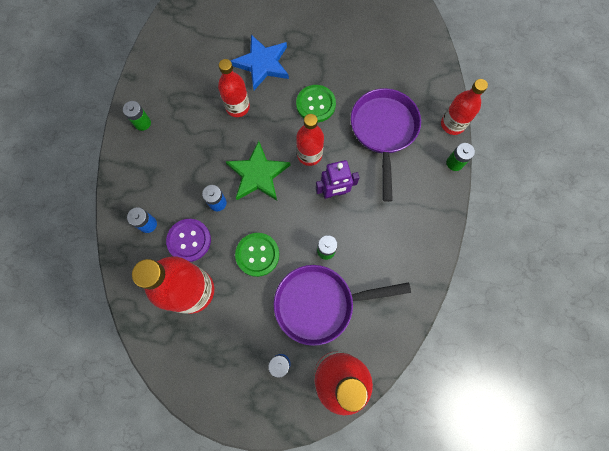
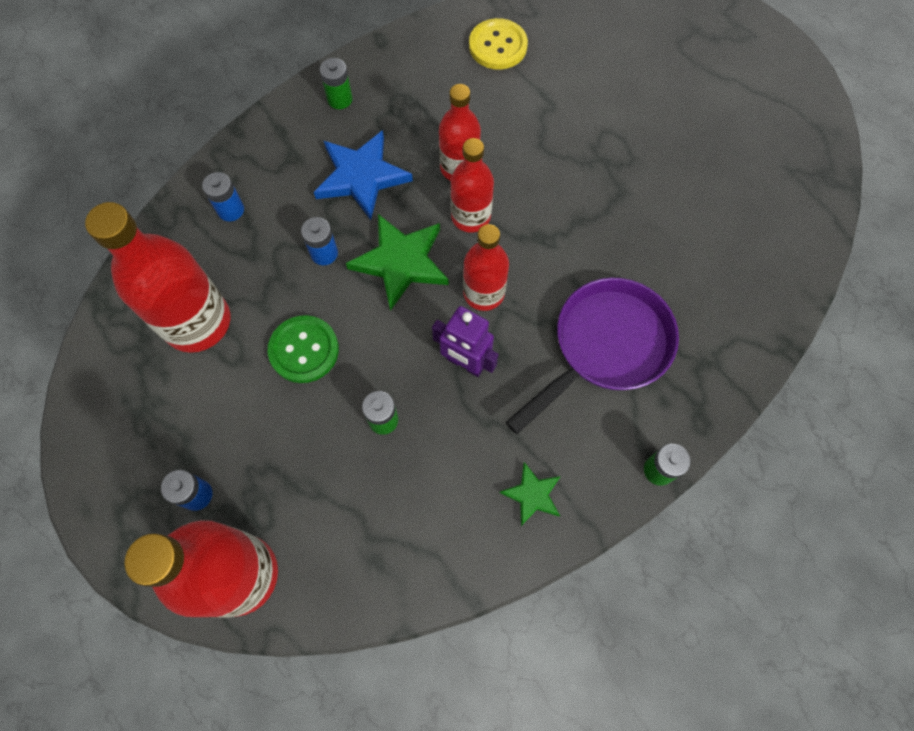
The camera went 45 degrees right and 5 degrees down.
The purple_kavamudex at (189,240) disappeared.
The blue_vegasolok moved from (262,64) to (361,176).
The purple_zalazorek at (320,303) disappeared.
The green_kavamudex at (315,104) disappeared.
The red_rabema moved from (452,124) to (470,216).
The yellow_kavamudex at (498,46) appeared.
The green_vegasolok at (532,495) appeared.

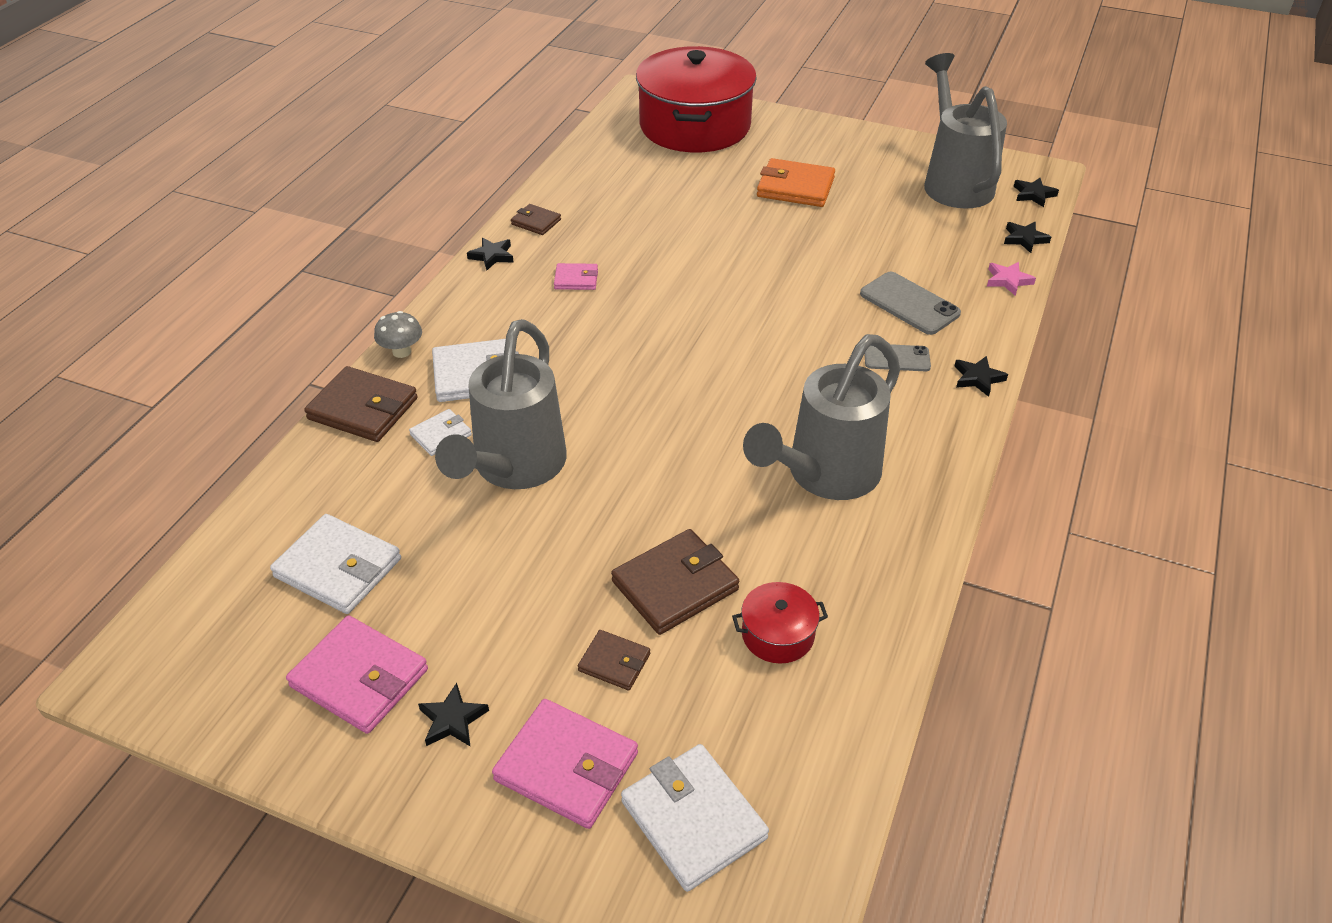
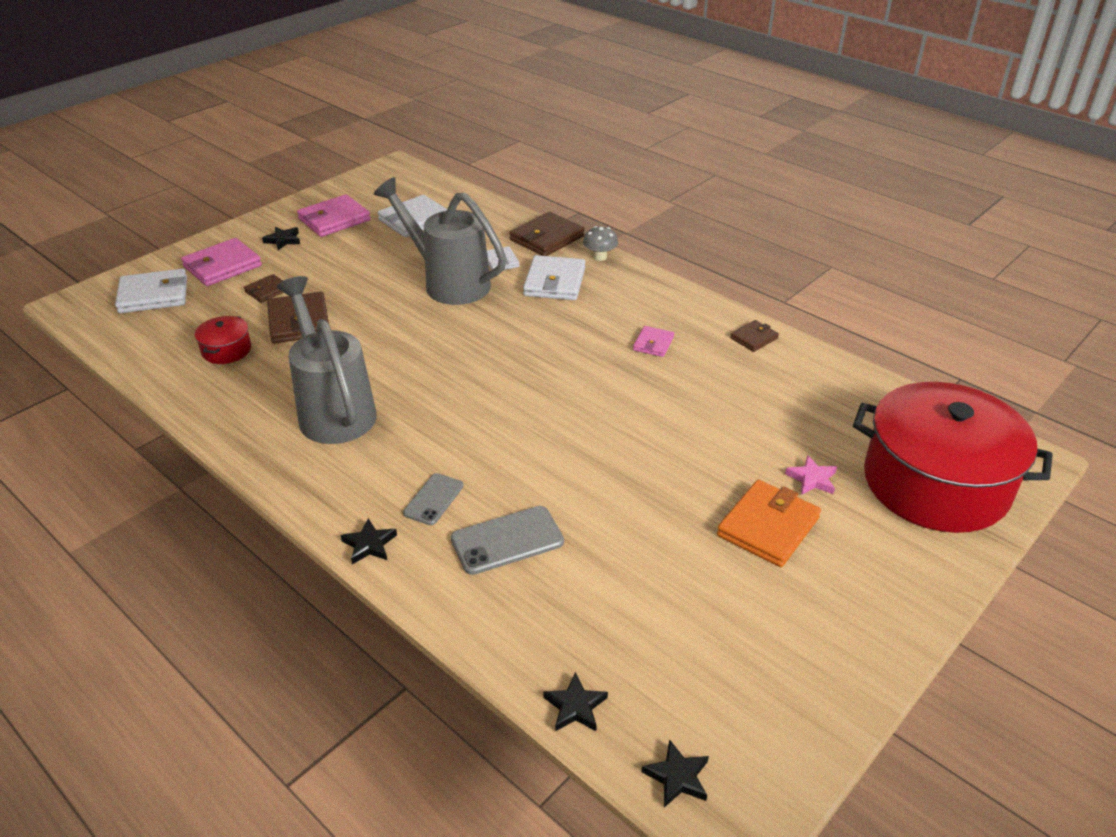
The camera went 110 degrees right and 5 degrees down.
The black_vegasolok at (492,256) disappeared.
The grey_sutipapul at (954,182) disappeared.
The pink_vegasolok moved from (1008,280) to (812,479).

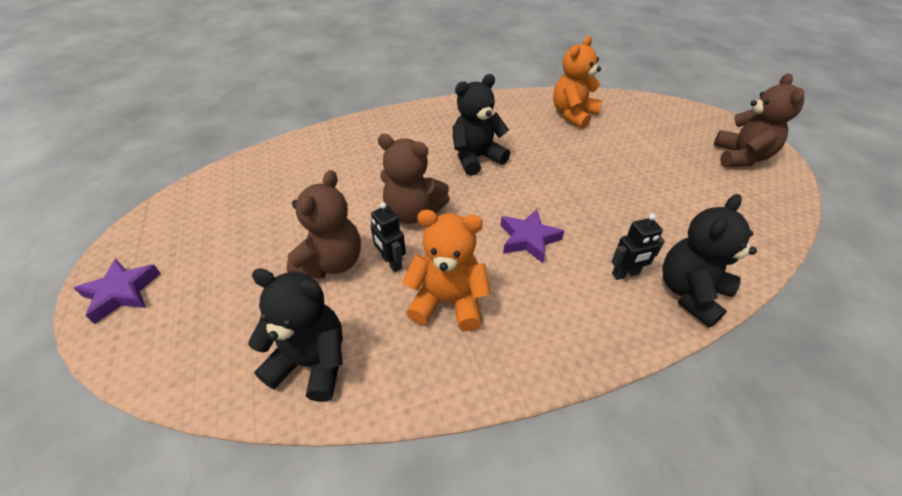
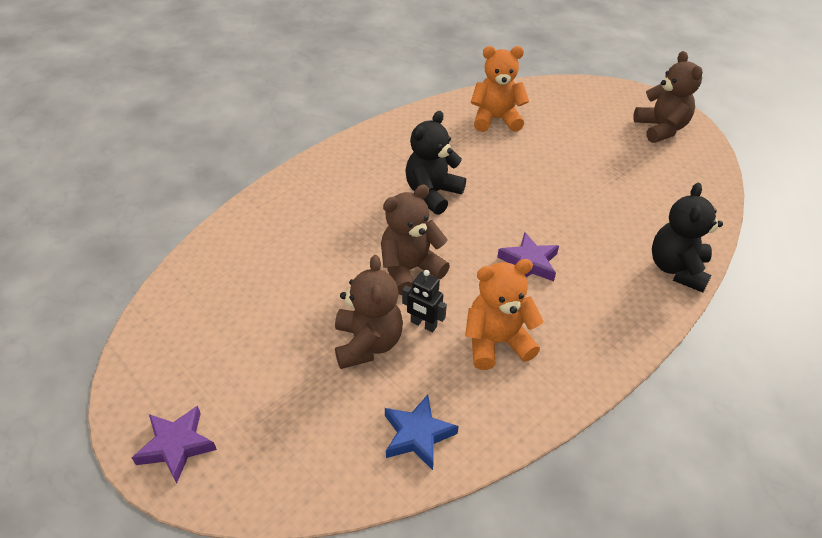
The camera went 25 degrees left and 0 degrees up.
The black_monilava at (312,362) was replaced by the blue_vegasolok at (417,435).
The brown_monilava at (413,213) turned 150 degrees clockwise.
The orange_monilava at (573,115) turned 75 degrees clockwise.
The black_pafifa at (625,274) disappeared.

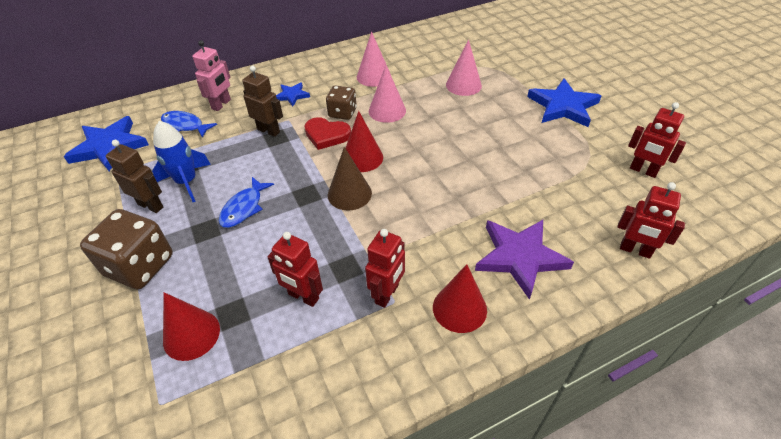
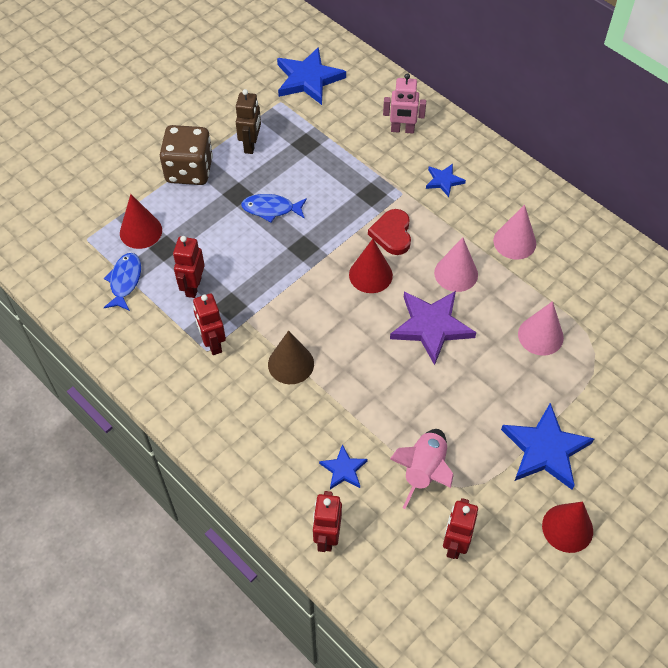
The camera went 70 degrees right and 10 degrees up.
The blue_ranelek at (187,182) disappeared.
The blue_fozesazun moved from (185,125) to (125,281).
The brown_pafifa at (269,131) disappeared.
The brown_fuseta at (342,113) disappeared.
The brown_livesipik moved from (349,194) to (291,364).
The red_pafifa at (387,294) turned 60 degrees clockwise.
The red_livesipik moved from (459,308) to (567,528).
The purple_vegasolok moved from (520,257) to (431,326).
The blue_vegasolok at (343,469) appeared.
The pink_ranelek at (424,471) appeared.

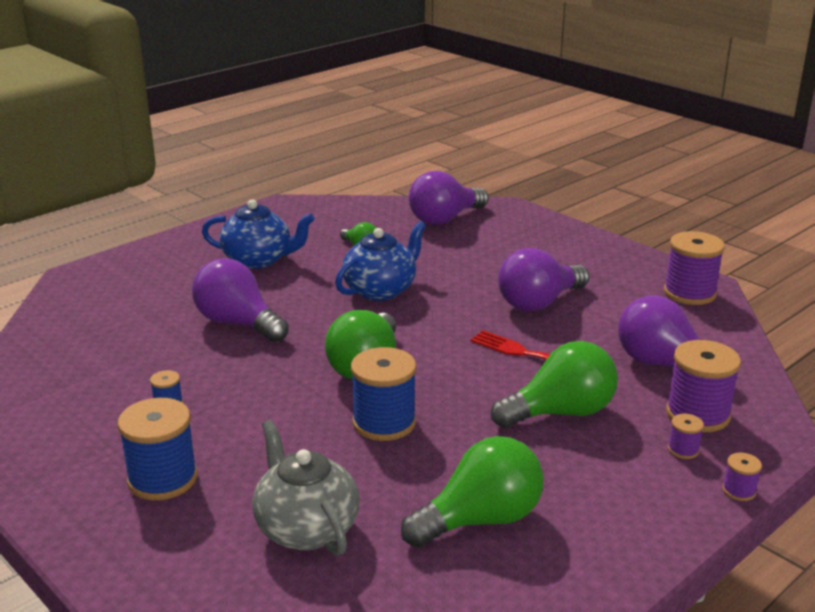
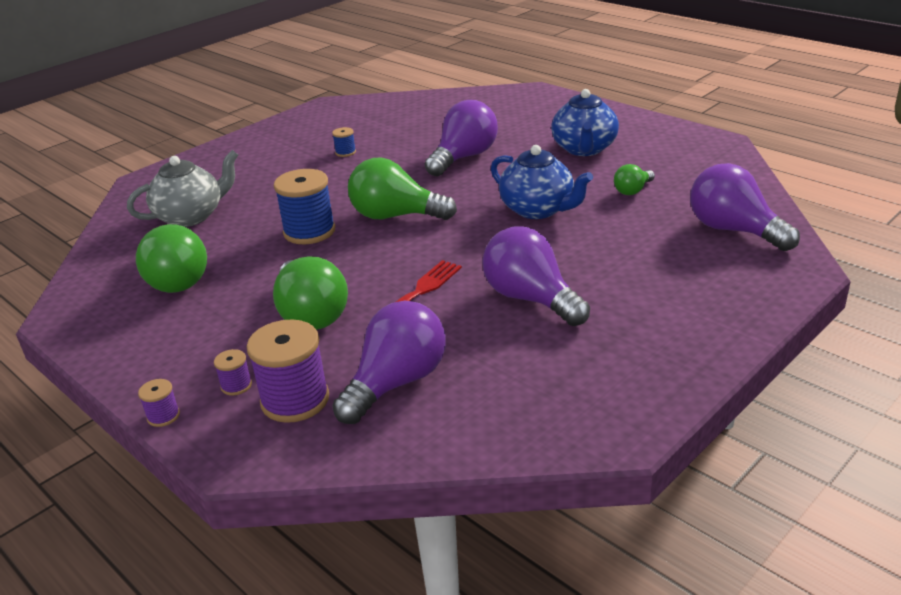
The camera went 90 degrees right and 5 degrees up.
The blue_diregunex at (162,479) disappeared.
The purple_diregunex at (689,293) disappeared.

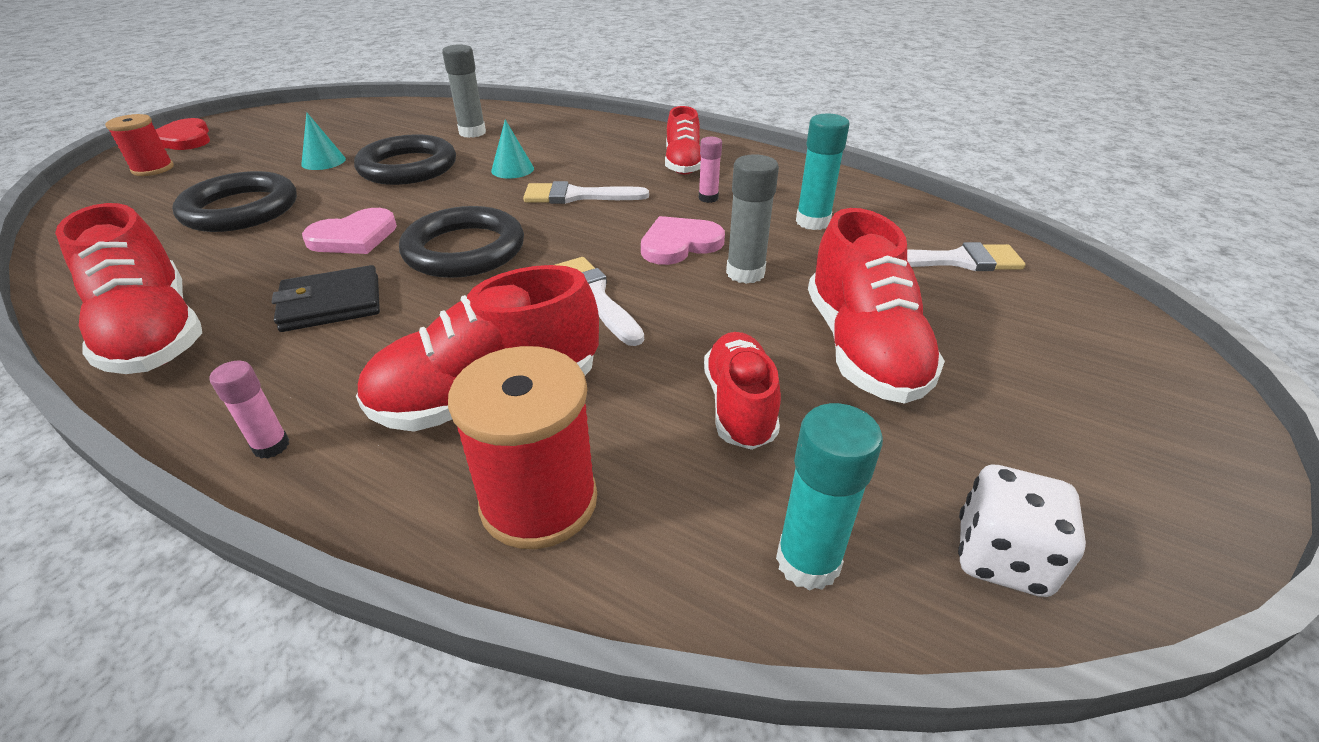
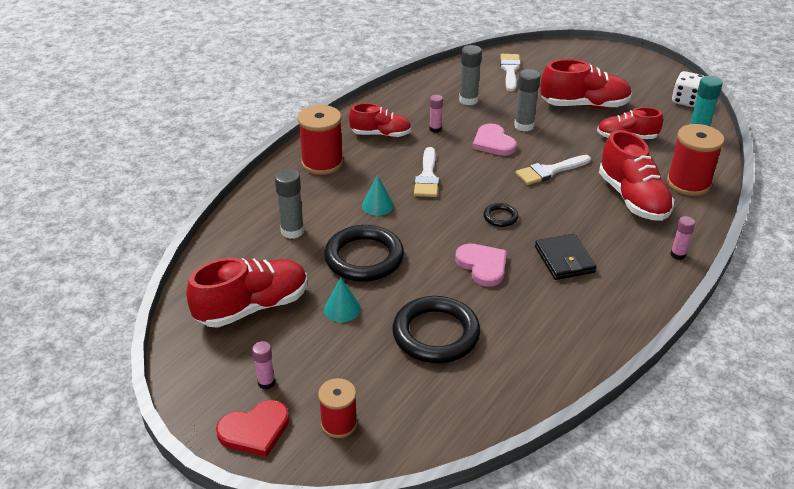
The camera went 85 degrees left and 0 degrees up.
The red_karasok moved from (154,334) to (253,307).
The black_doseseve at (464,250) changed to 0.47 times the size.
The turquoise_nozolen at (812,222) became the grey_nozolen at (468,100).
The pink_nozolen at (266,383) appeared.
The red_diregunex at (322,163) appeared.

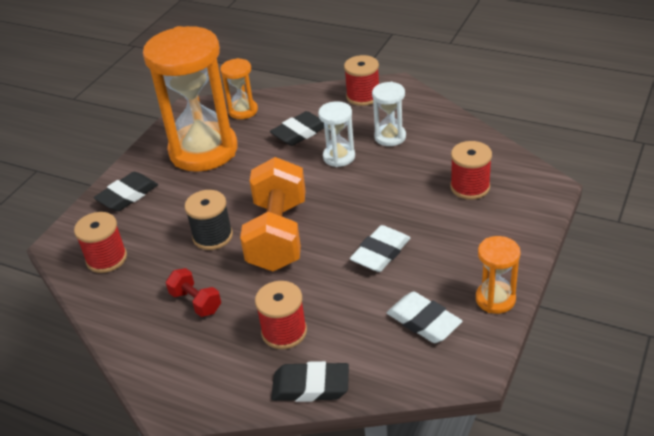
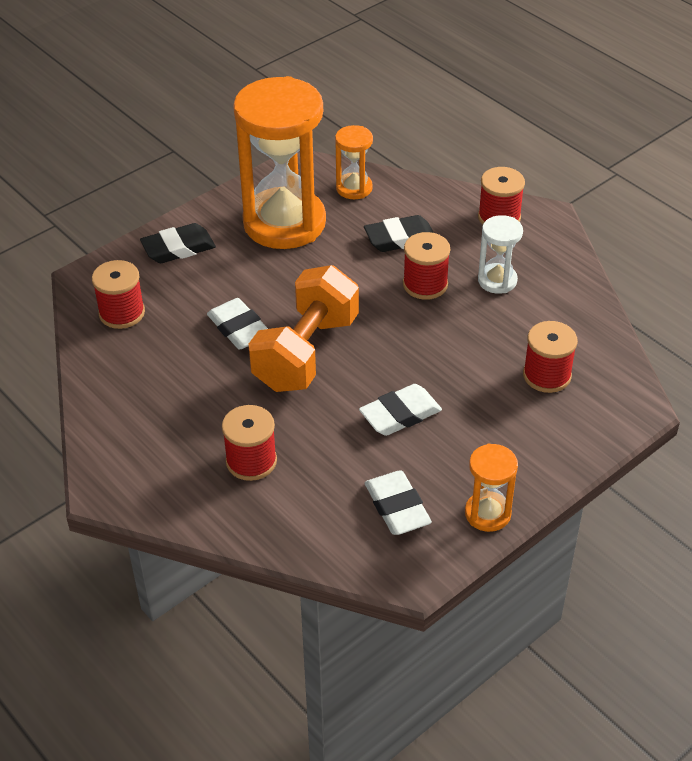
The camera went 20 degrees right and 5 degrees up.
The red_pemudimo at (196,302) disappeared.
The black_diregunex at (212,236) was replaced by the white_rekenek at (239,328).
The black_rekenek at (310,386) disappeared.
The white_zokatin at (339,157) was replaced by the red_diregunex at (425,284).

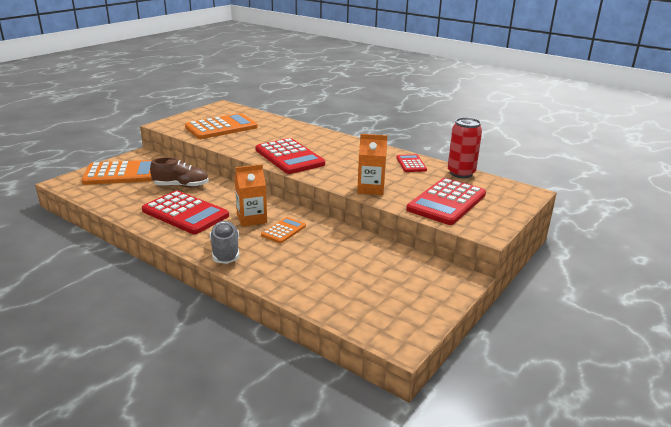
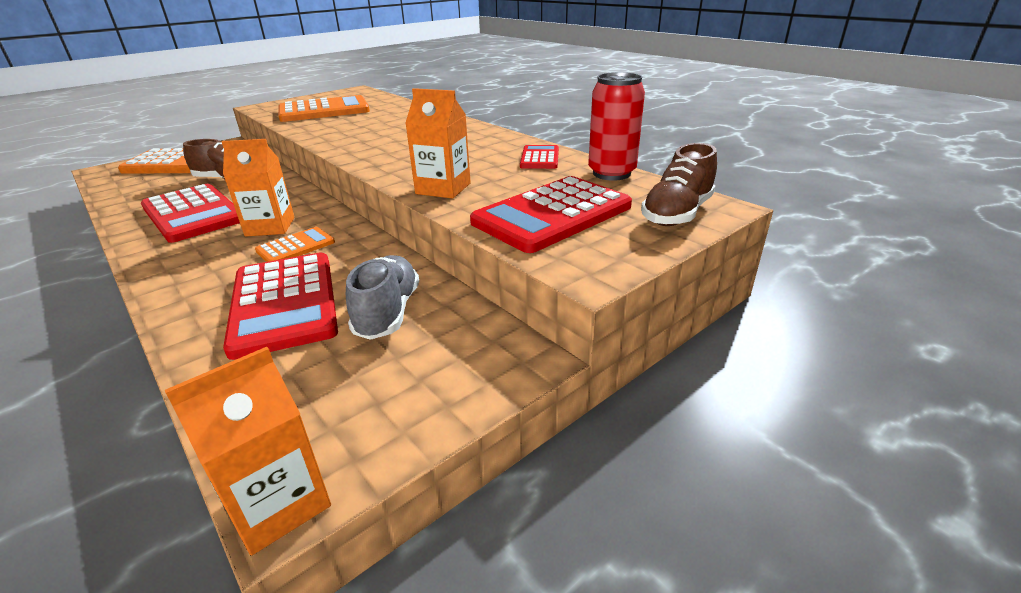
The camera went 15 degrees right and 5 degrees up.
The grey_karasok moved from (225,252) to (388,312).
The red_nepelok moved from (289,157) to (284,303).
The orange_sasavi at (278,503) appeared.
The brown_karasok at (677,214) appeared.

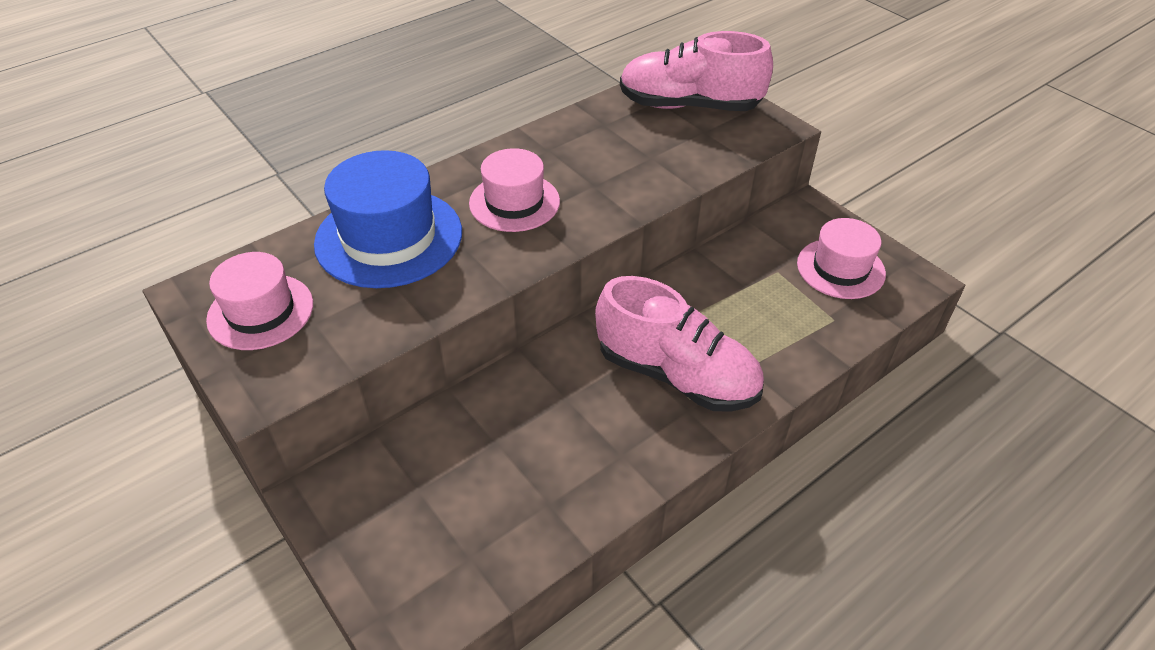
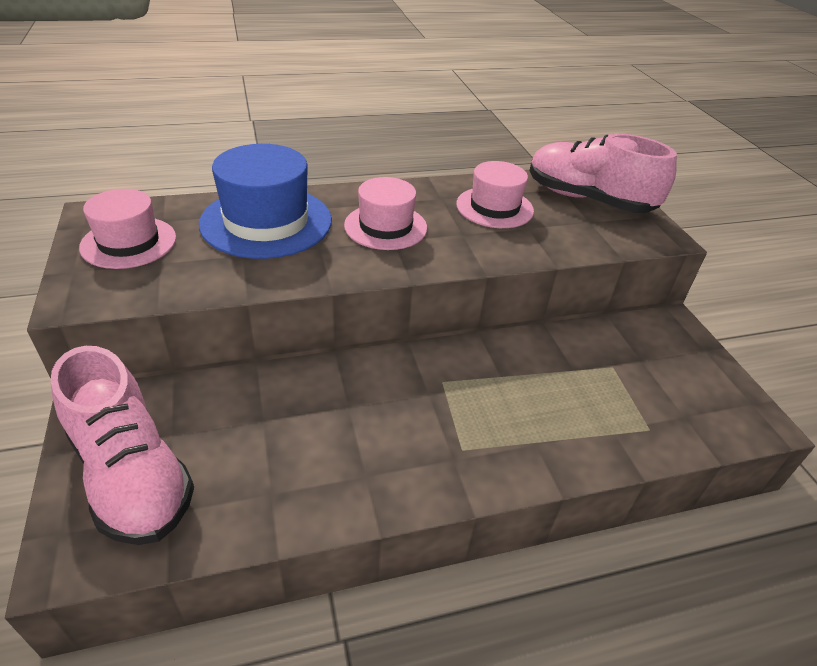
The camera went 20 degrees right and 5 degrees down.
The pink_karasok moved from (677,375) to (132,474).
The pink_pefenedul moved from (840,268) to (494,207).

